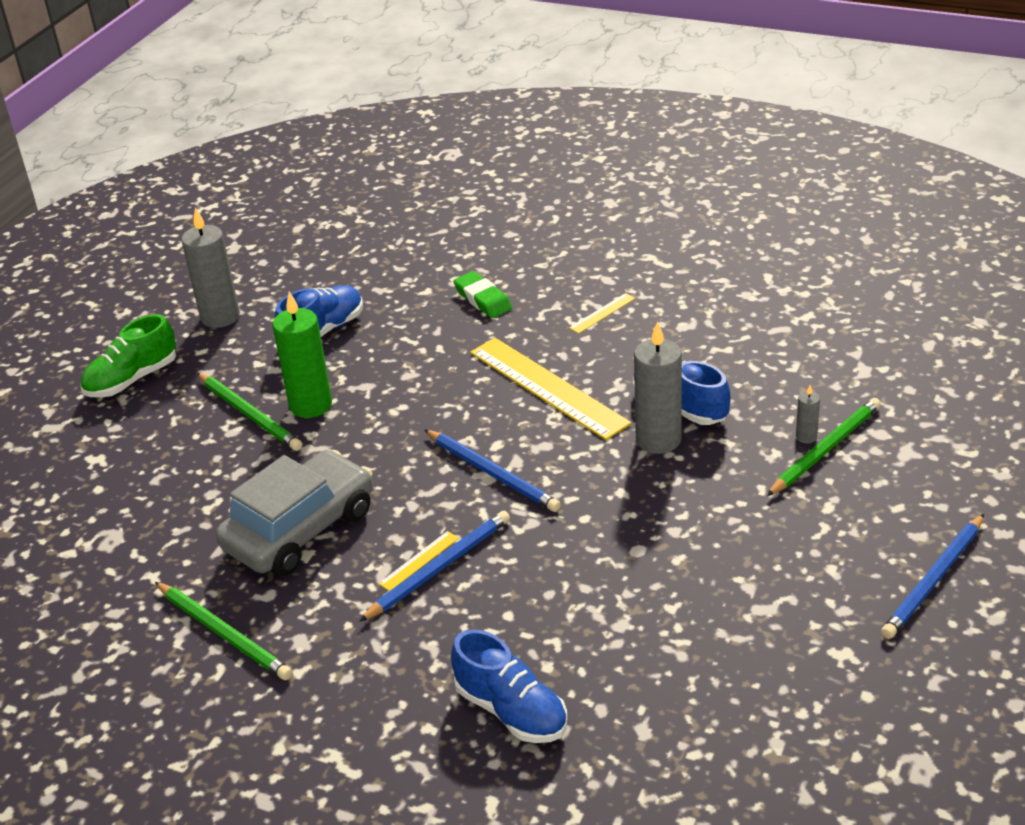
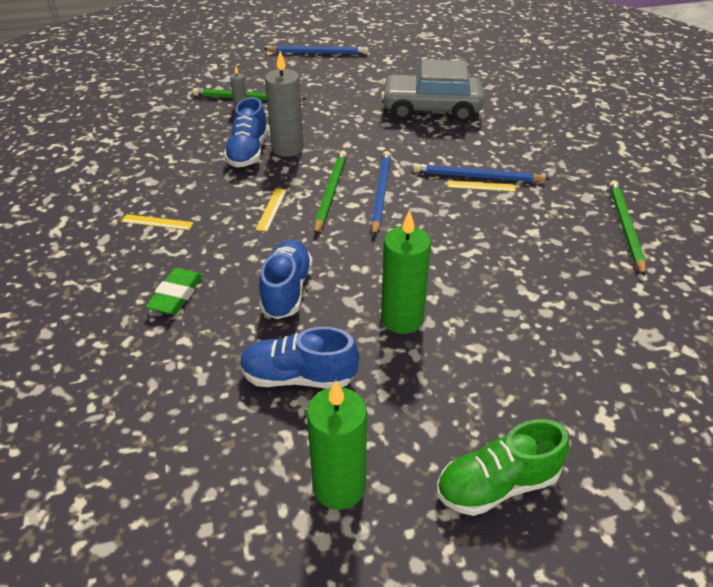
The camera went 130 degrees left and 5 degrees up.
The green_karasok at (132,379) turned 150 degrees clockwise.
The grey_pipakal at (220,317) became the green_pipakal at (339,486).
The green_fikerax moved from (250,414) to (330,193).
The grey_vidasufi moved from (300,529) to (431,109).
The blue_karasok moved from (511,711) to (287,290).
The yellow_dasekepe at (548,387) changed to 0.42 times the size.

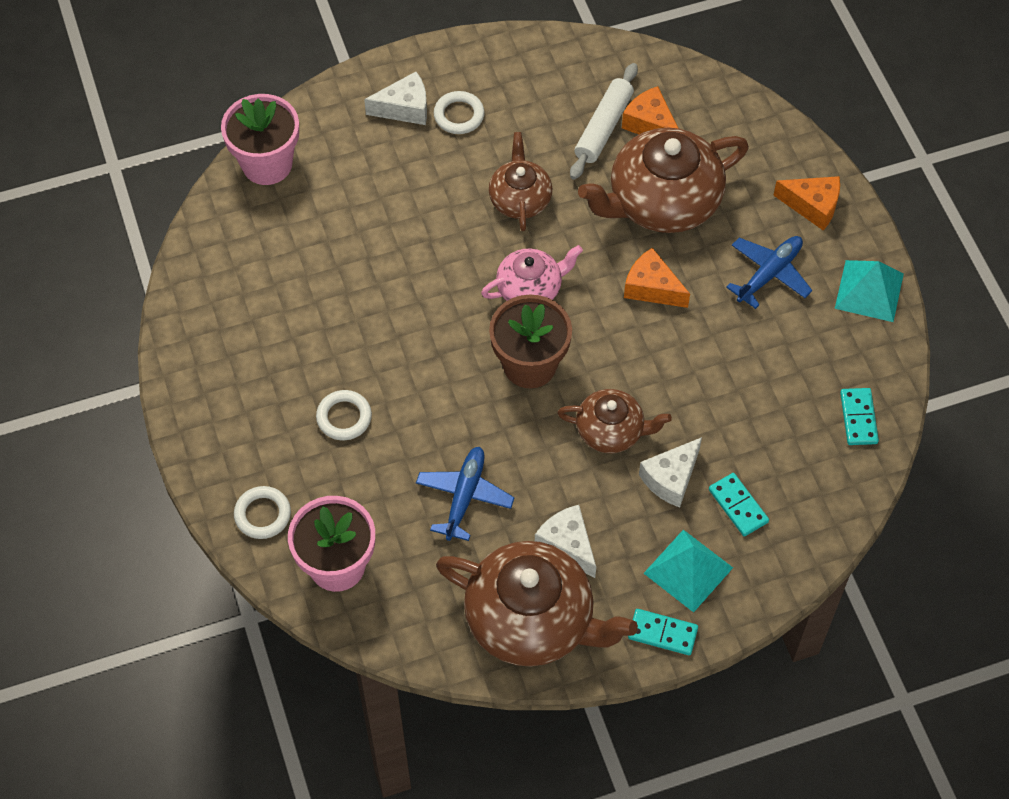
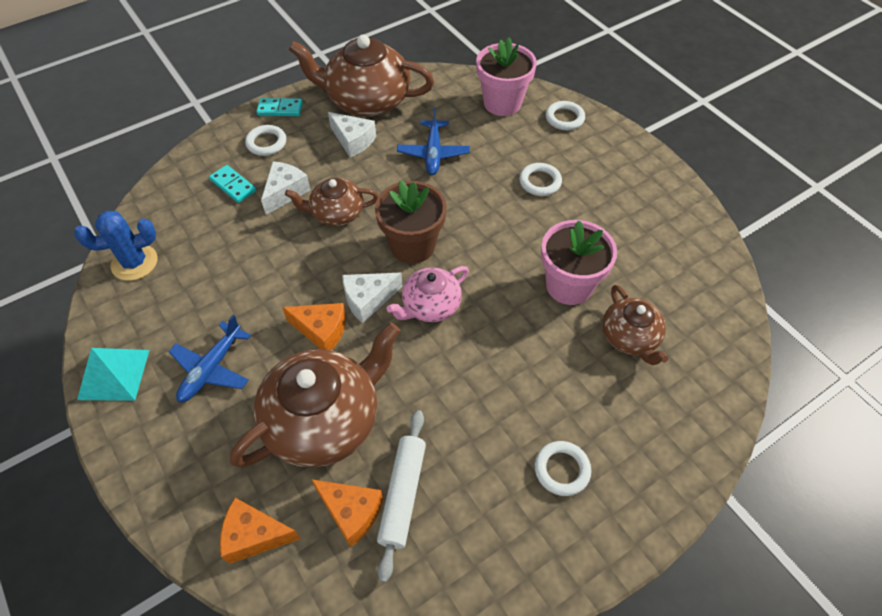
The camera went 165 degrees right and 5 degrees down.
The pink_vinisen moved from (267,164) to (569,285).
The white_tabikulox moved from (404,108) to (368,300).
The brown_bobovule moved from (520,199) to (630,338).
The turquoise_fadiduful at (688,570) was replaced by the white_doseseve at (266,143).
The orange_tabikulox moved from (812,206) to (255,536).
The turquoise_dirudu at (858,418) was replaced by the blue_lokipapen at (134,263).

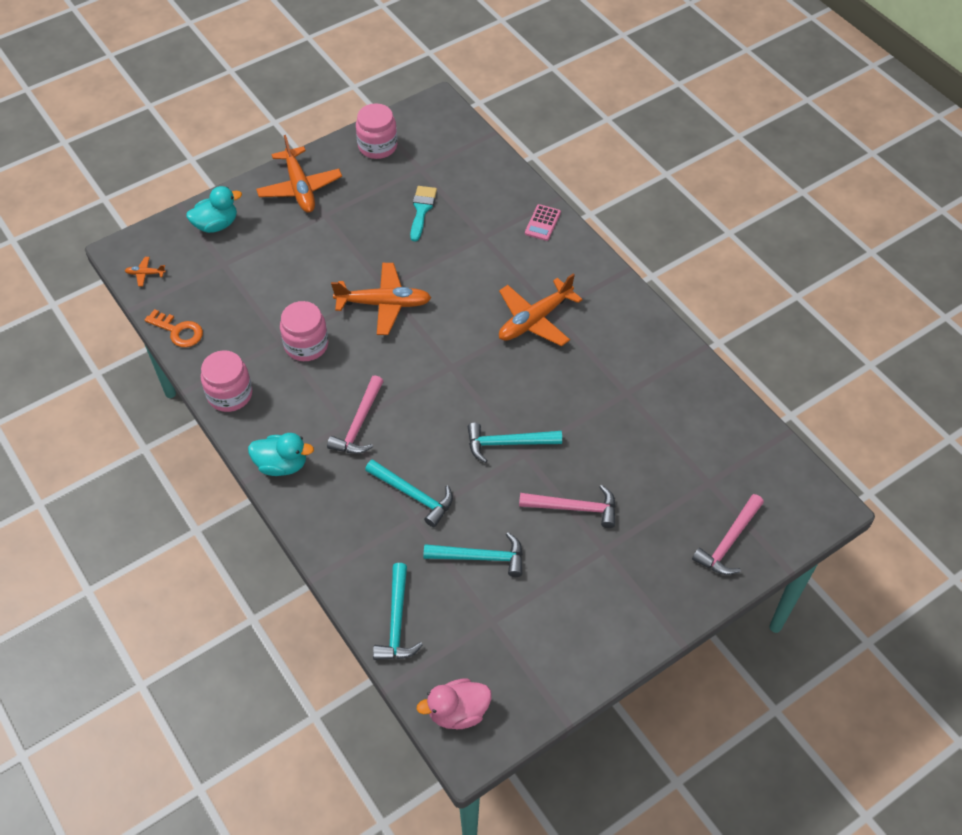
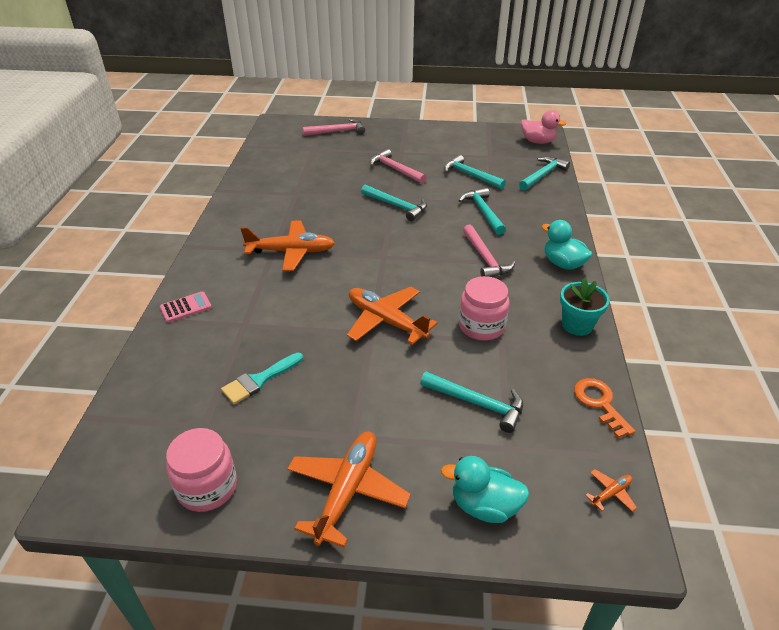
The camera went 140 degrees left and 15 degrees down.
The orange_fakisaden at (145,274) turned 75 degrees counterclockwise.
The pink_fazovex at (230,394) was replaced by the turquoise_vinisen at (577,325).
The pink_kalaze at (359,424) turned 105 degrees clockwise.
The turquoise_kalaze at (477,404) appeared.

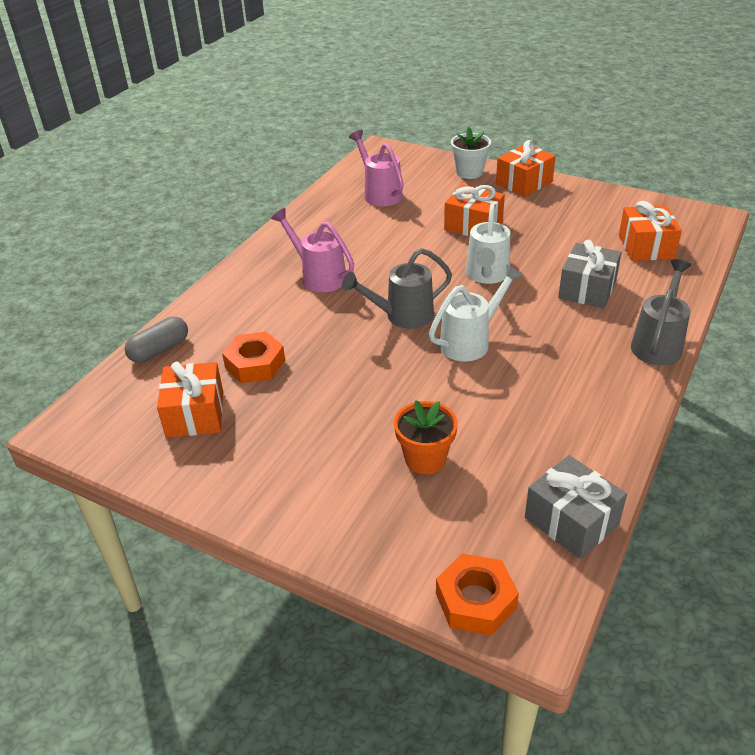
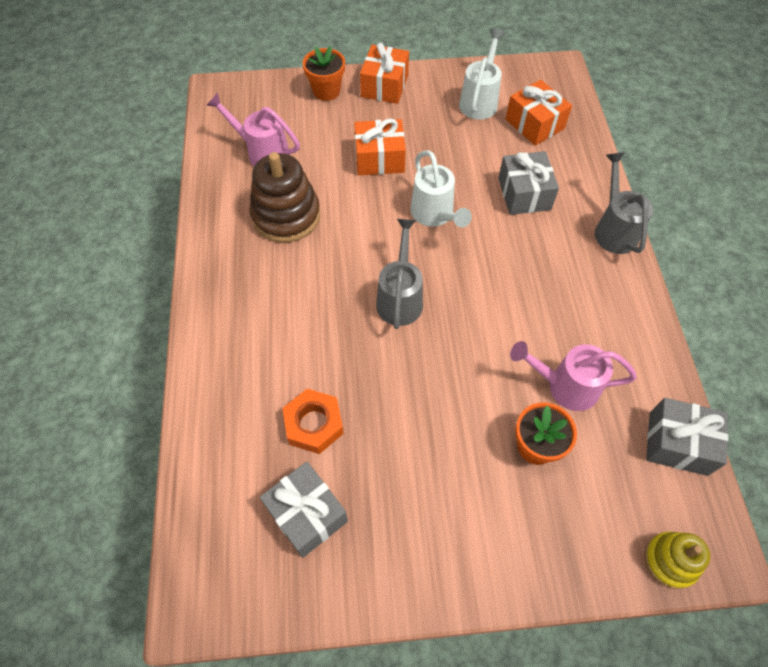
The camera went 35 degrees left and 20 degrees up.
The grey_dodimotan at (159,350) disappeared.
The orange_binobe at (195,414) became the grey_binobe at (307,514).
The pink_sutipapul moved from (319,276) to (565,386).
The grey_sutipapul at (402,316) turned 150 degrees clockwise.
The white_sutipapul moved from (470,342) to (480,101).
The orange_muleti at (475,601) was replaced by the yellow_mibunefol at (670,561).
The white_vinisen at (469,172) became the orange_vinisen at (326,91).
The brown_mibunefol at (286,215) appeared.

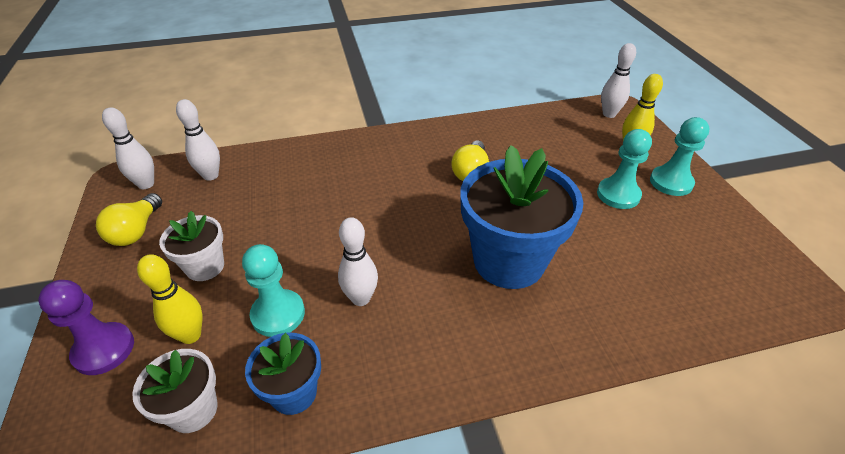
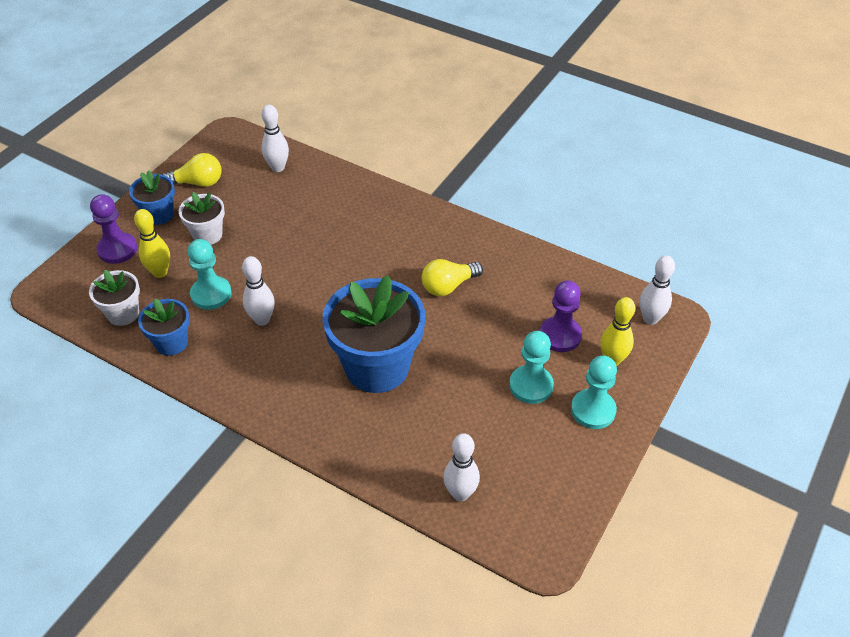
The camera went 45 degrees right and 5 degrees up.
The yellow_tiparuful at (136,231) turned 150 degrees counterclockwise.
The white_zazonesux moved from (146,184) to (460,493).
The blue_vinisen at (159,215) appeared.
The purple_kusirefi at (560,335) appeared.

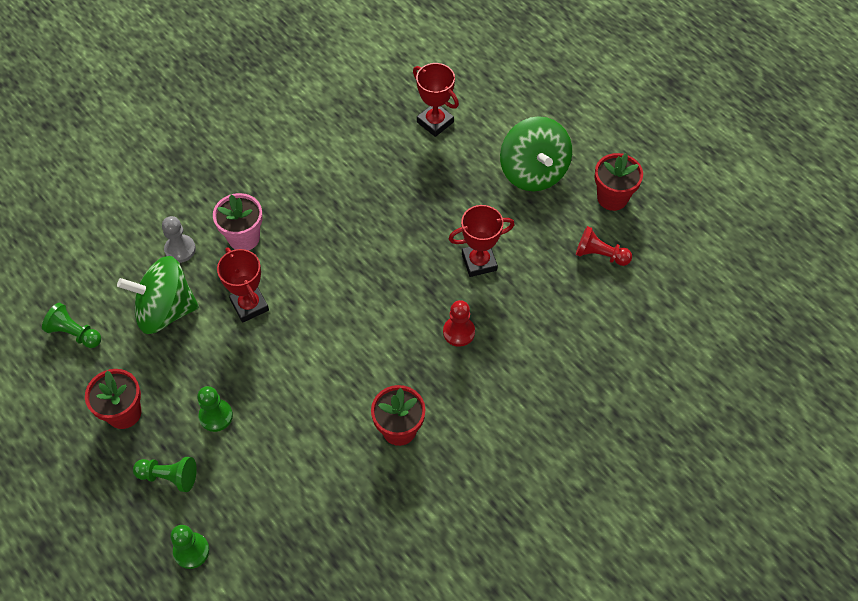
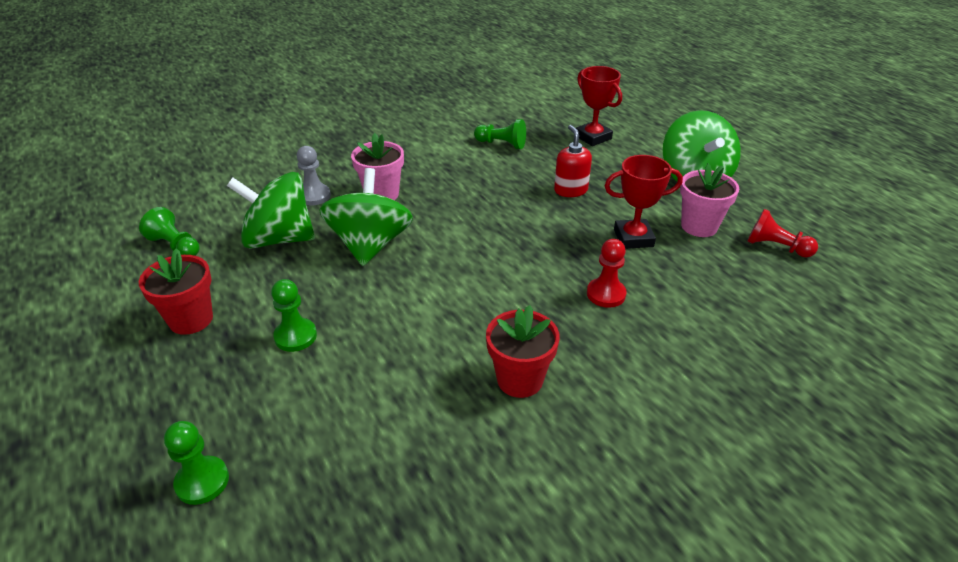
The camera went 10 degrees right and 20 degrees down.
The green_kusirefi moved from (169,477) to (501,144).
The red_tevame at (249,305) was replaced by the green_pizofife at (370,245).
The red_vinisen at (612,198) disappeared.
The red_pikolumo at (570,190) appeared.
The pink_vinisen at (699,226) appeared.

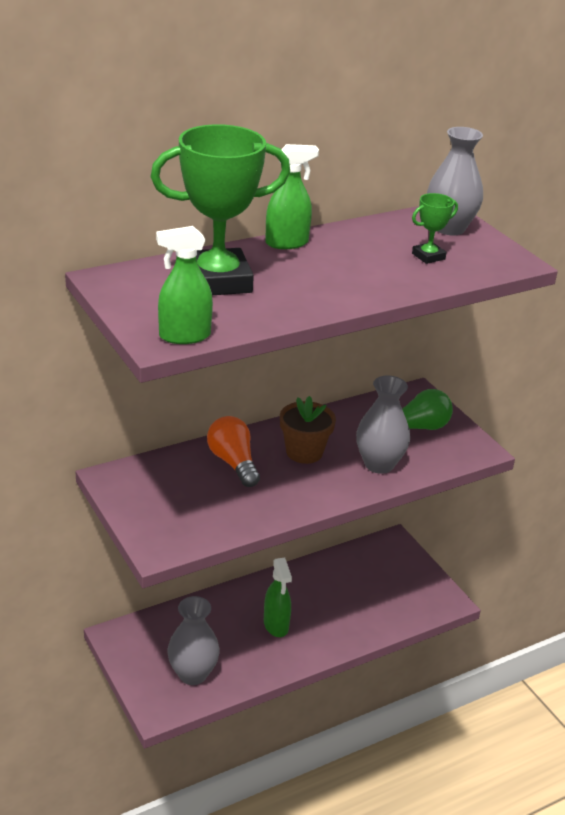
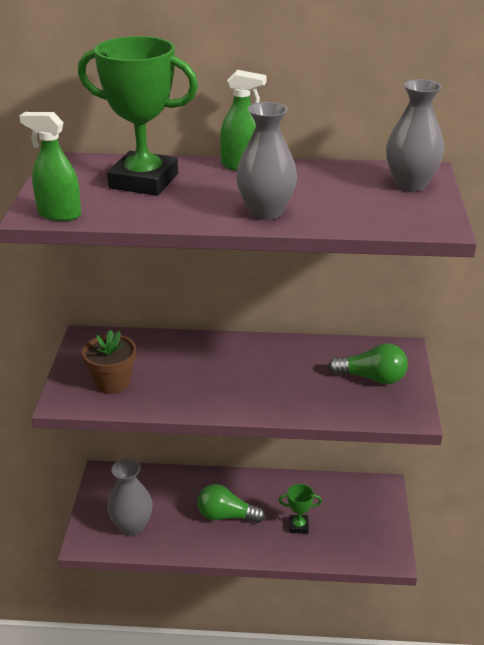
The camera went 35 degrees right and 0 degrees up.
The orange_tiparuful at (233,462) disappeared.
The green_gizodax at (276,625) was replaced by the green_tiparuful at (226,516).
The brown_vinisen moved from (304,452) to (112,382).
The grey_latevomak moved from (379,464) to (266,212).
The green_tevame moved from (428,256) to (298,526).

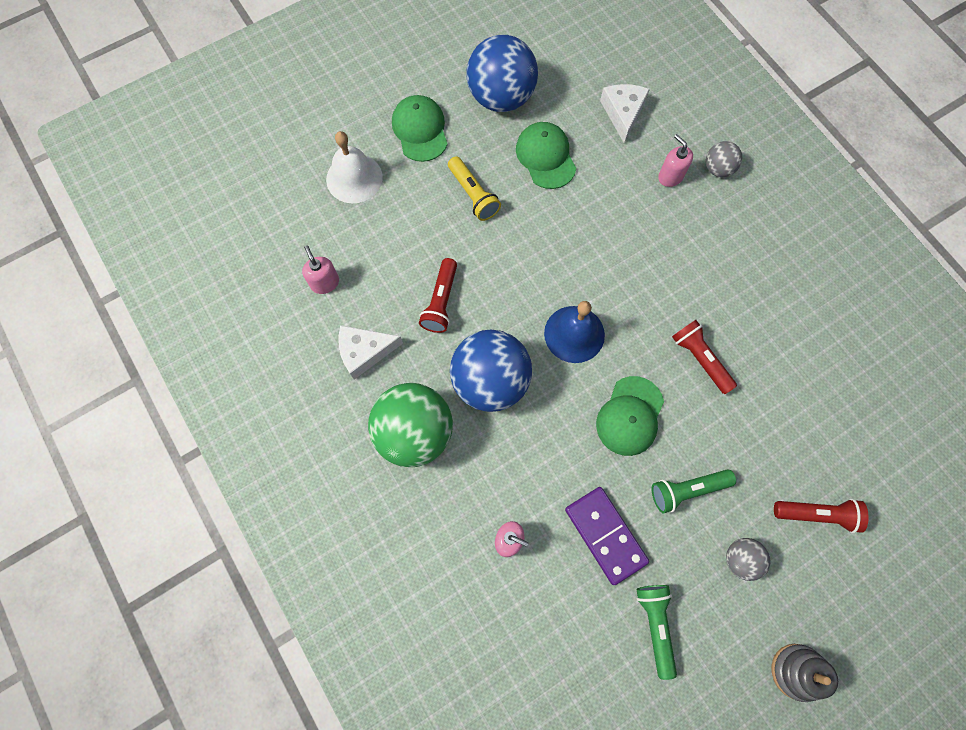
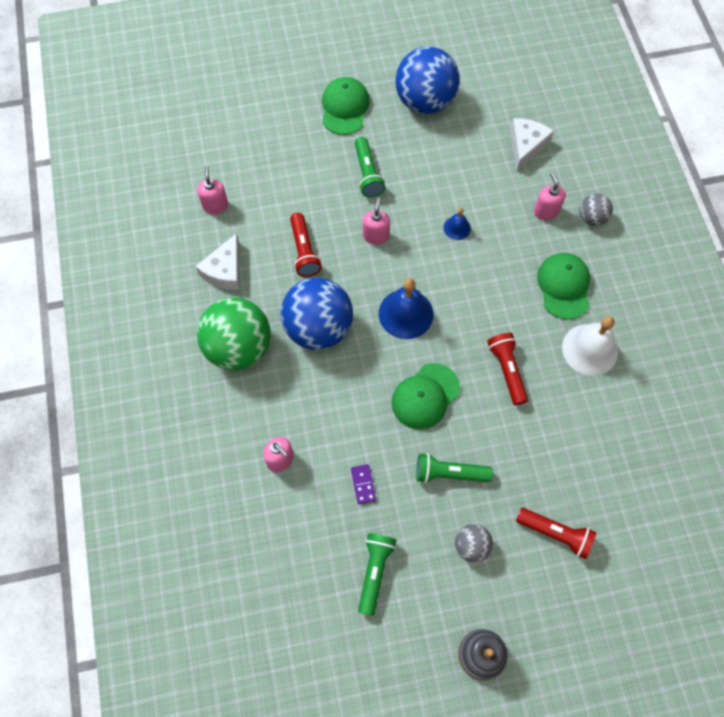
The camera went 20 degrees right and 5 degrees down.
The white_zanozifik moved from (354,178) to (590,349).
The white_tabikulox at (365,352) turned 75 degrees counterclockwise.
The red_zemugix at (441,302) turned 45 degrees counterclockwise.
The yellow_zemugix at (473,195) became the green_zemugix at (367,174).
The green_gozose moved from (545,157) to (564,286).
The purple_dirudu at (605,535) changed to 0.48 times the size.
The pink_pikolumo at (376,236) appeared.
The blue_zanozifik at (457,228) appeared.

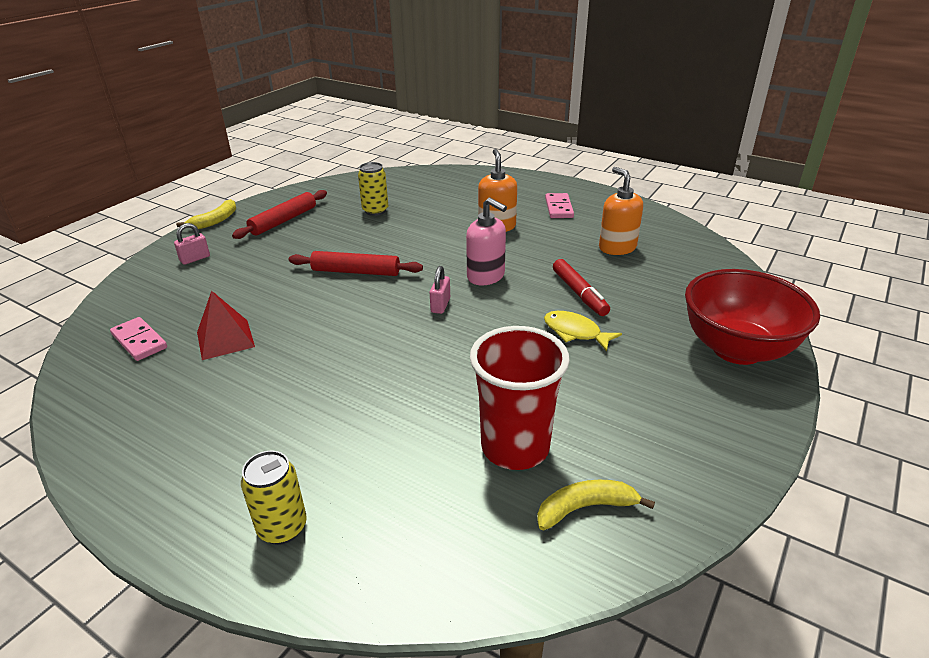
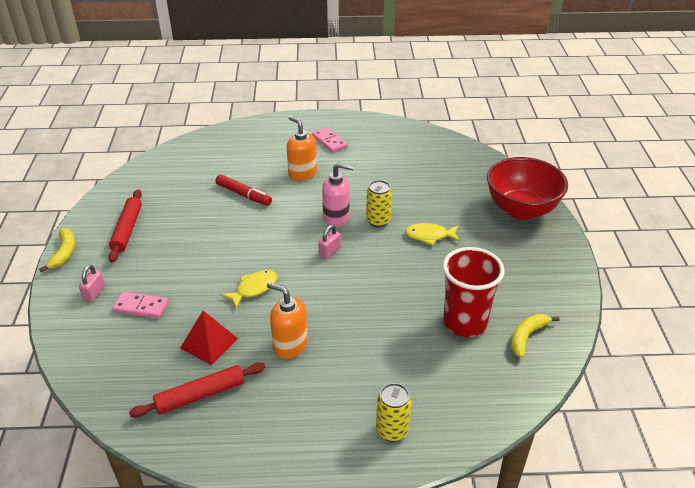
The camera went 35 degrees left and 5 degrees up.
The pink_dirudu moved from (139,341) to (141,307).
The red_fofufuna moved from (356,271) to (200,395).
The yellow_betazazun moved from (375,211) to (378,221).
The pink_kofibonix at (440,305) turned 60 degrees clockwise.
The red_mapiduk moved from (579,293) to (243,195).
The orange_pikolumo moved from (617,247) to (290,345).
The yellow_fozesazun at (254,288) appeared.

